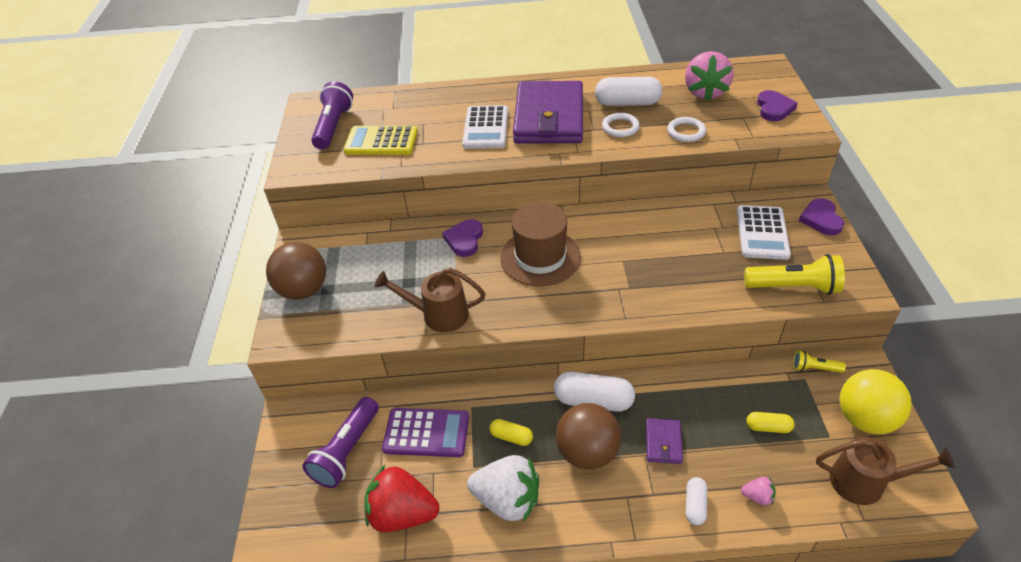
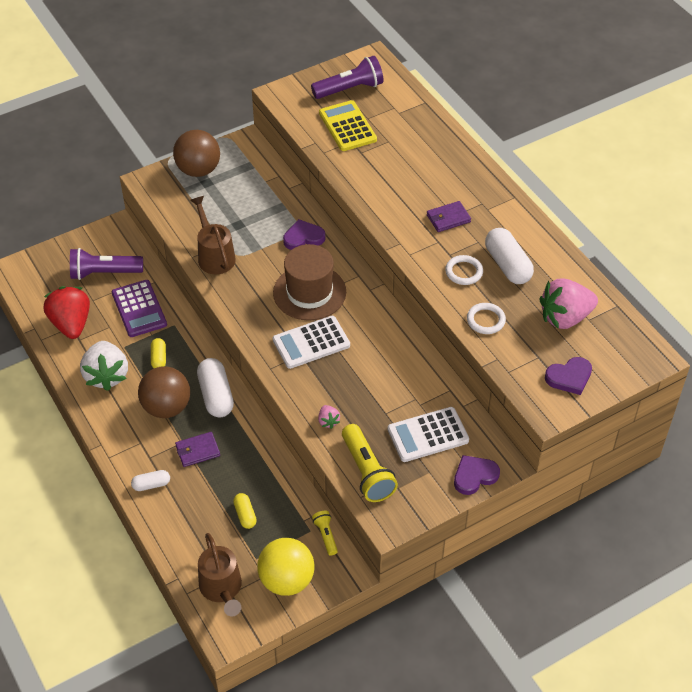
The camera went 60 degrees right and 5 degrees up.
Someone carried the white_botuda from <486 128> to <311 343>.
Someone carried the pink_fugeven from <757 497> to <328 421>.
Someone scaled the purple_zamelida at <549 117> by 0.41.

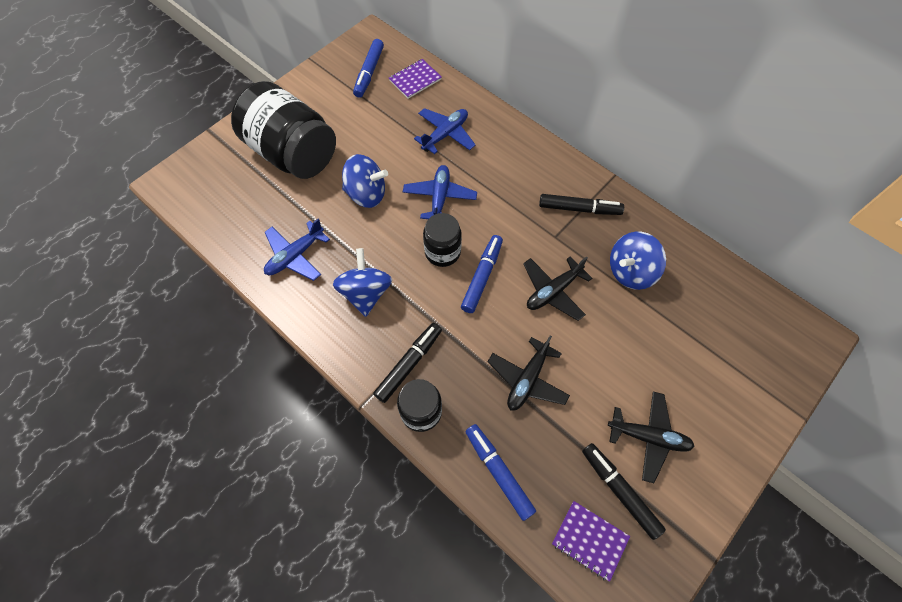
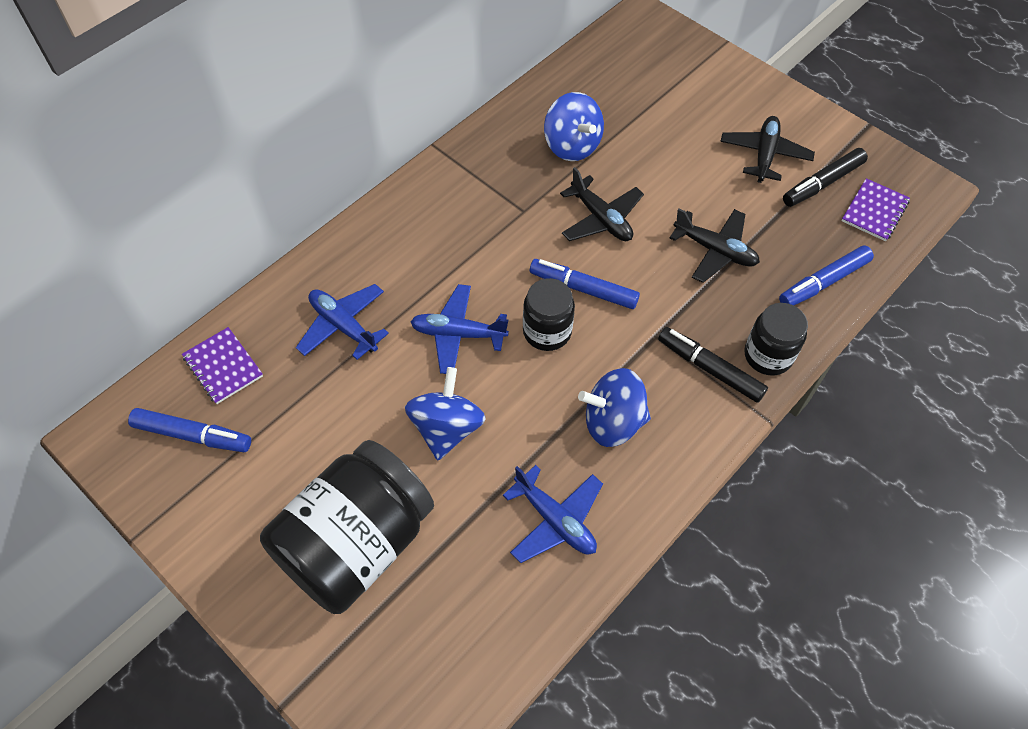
The camera went 90 degrees left and 5 degrees down.
Someone took away the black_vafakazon at <579 209>.

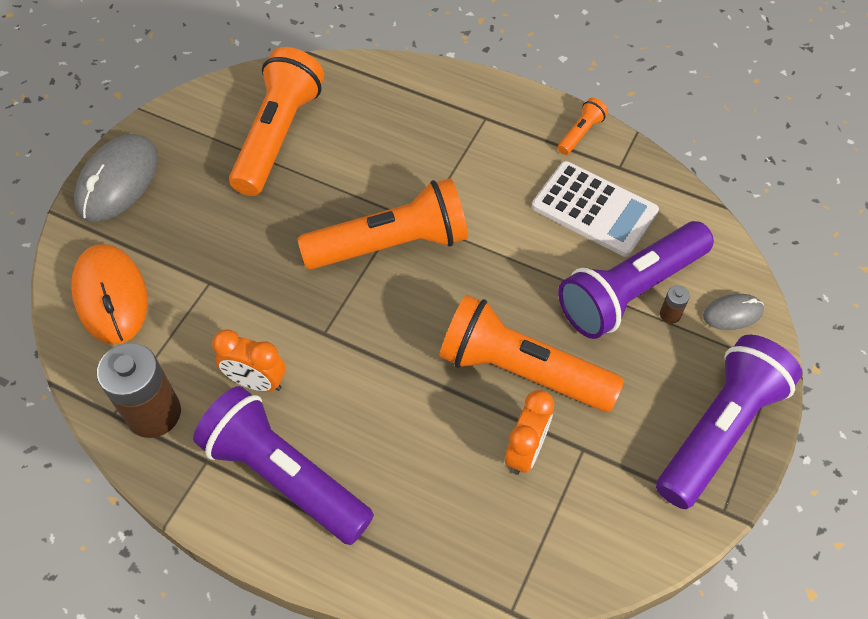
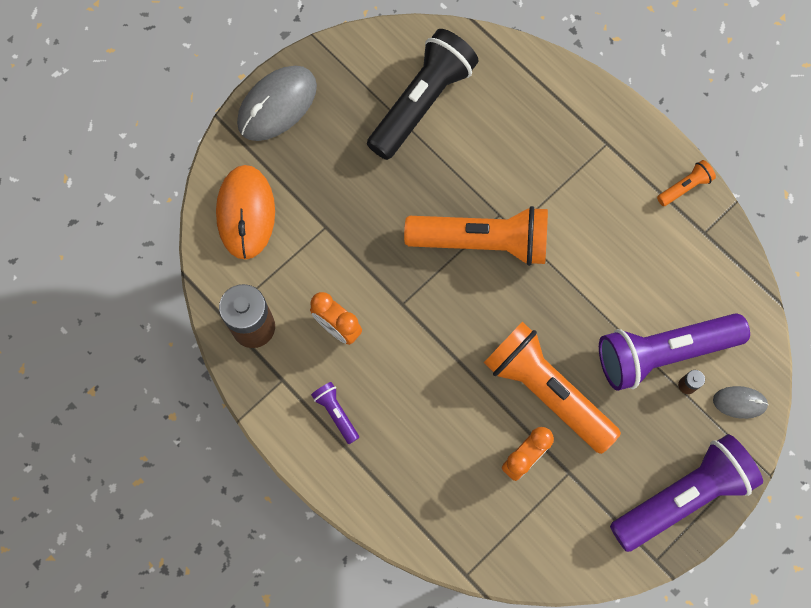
The camera went 20 degrees right and 15 degrees up.
Someone took away the white_botuda at <594 209>.
Someone repainted the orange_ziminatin at <278 136>, which became the black_ziminatin at <422 103>.
Someone scaled the purple_ziminatin at <285 476> by 0.43.

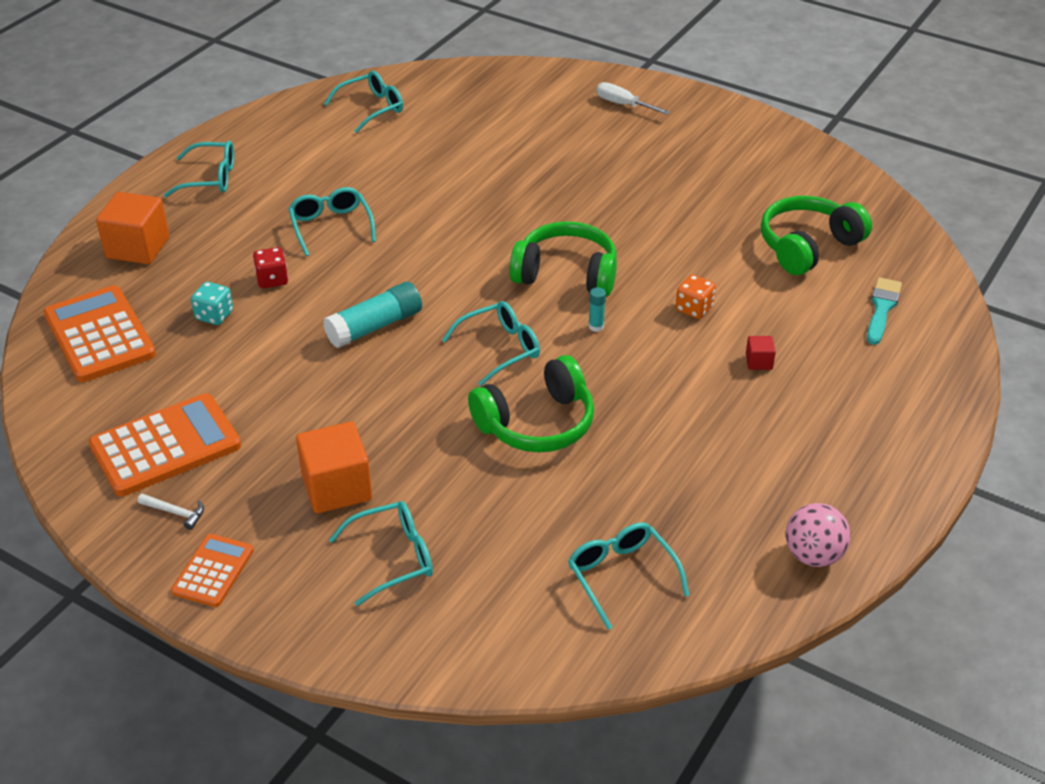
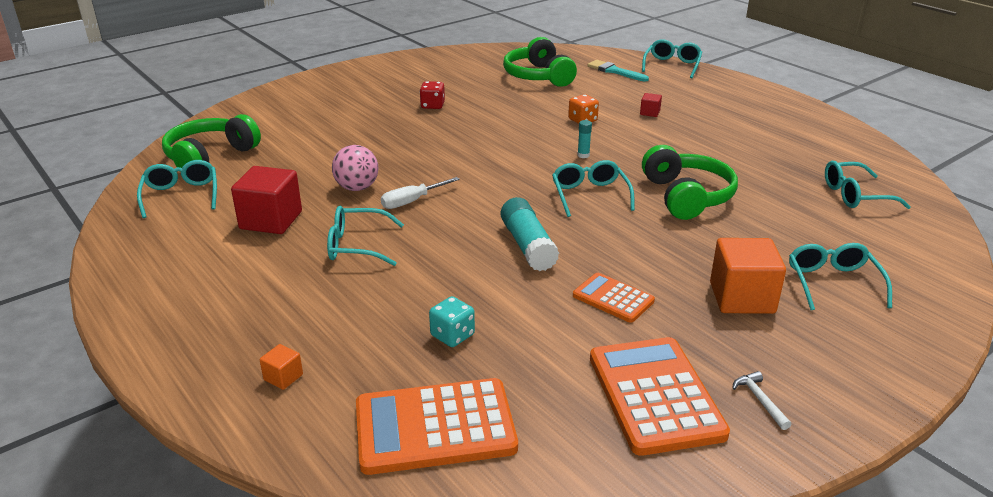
The camera went 70 degrees left and 10 degrees down.
Someone put down the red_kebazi at <271 220>.
Someone carried the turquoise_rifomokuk from <211 178> to <672 65>.
Someone carried the orange_botuda from <213 571> to <613 298>.
Someone carried the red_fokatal from <272 280> to <432 105>.
Someone carried the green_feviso from <566 274> to <210 157>.
Someone carried the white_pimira from <623 104> to <411 201>.
Someone carried the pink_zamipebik from <813 555> to <357 188>.
Someone rotated the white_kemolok at <175 512> by 60 degrees counterclockwise.
Someone scaled the orange_kebazi at <138 248> by 0.46.

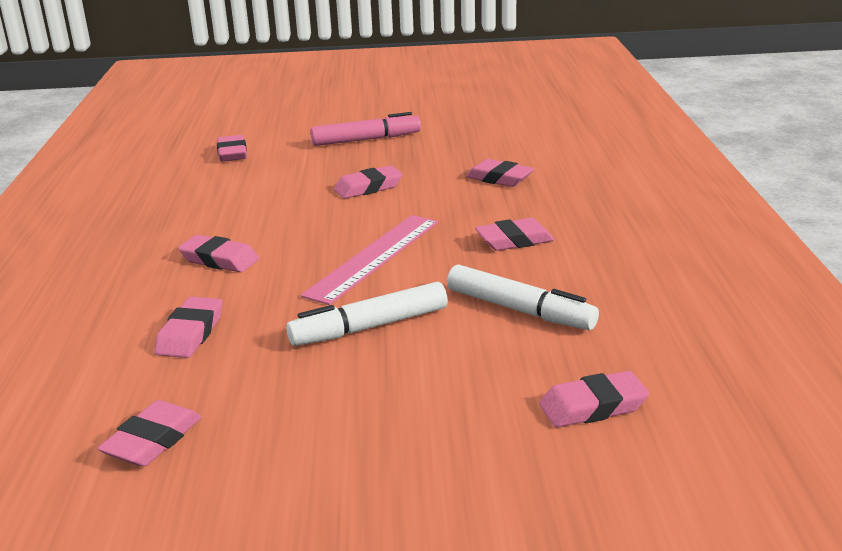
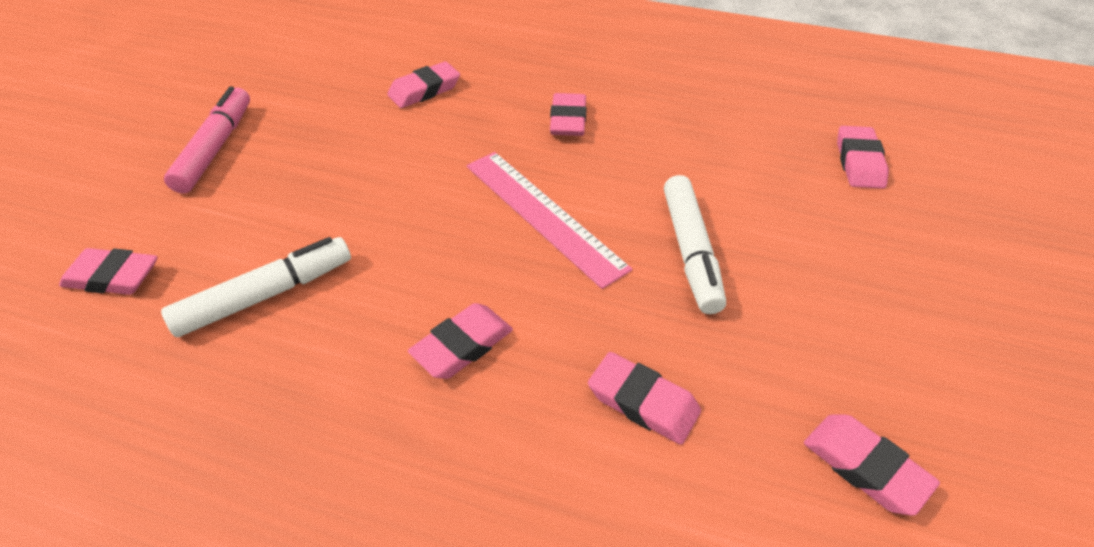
The camera went 70 degrees left and 20 degrees up.
Someone took away the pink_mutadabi at <368 188>.
Someone carried the white_vafakazon from <519 310> to <265 295>.

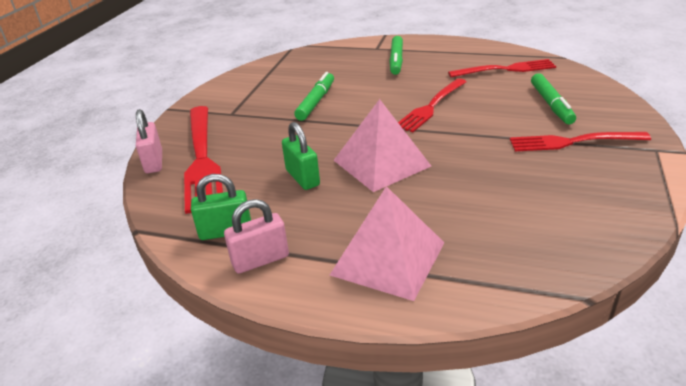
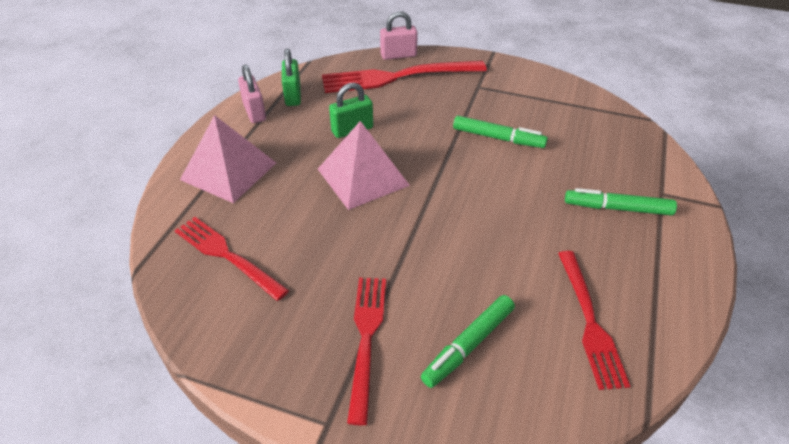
The camera went 90 degrees right and 10 degrees up.
Someone carried the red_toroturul from <431 106> to <227 256>.
Someone rotated the green_vafakazon at <551 104> by 45 degrees counterclockwise.

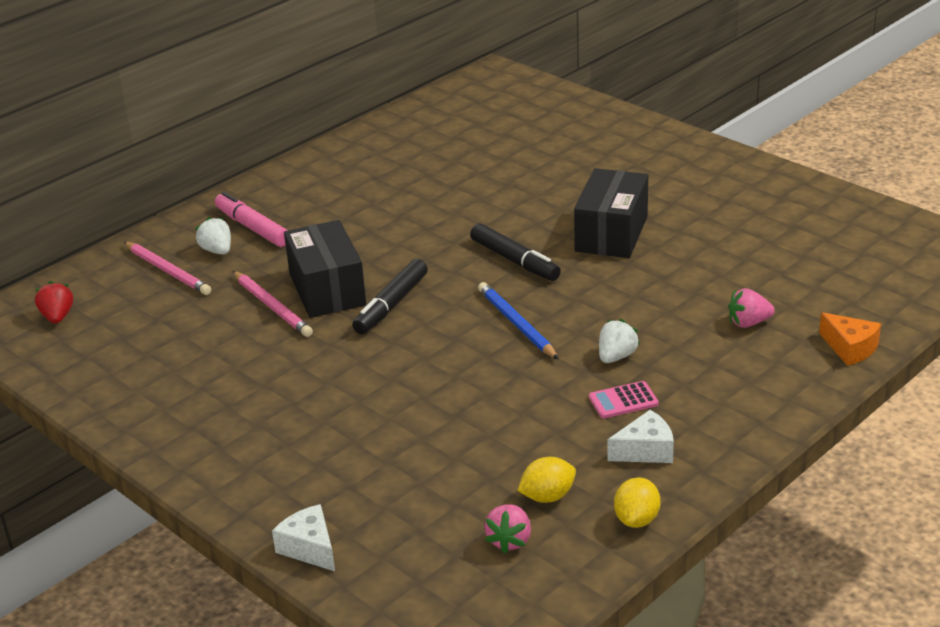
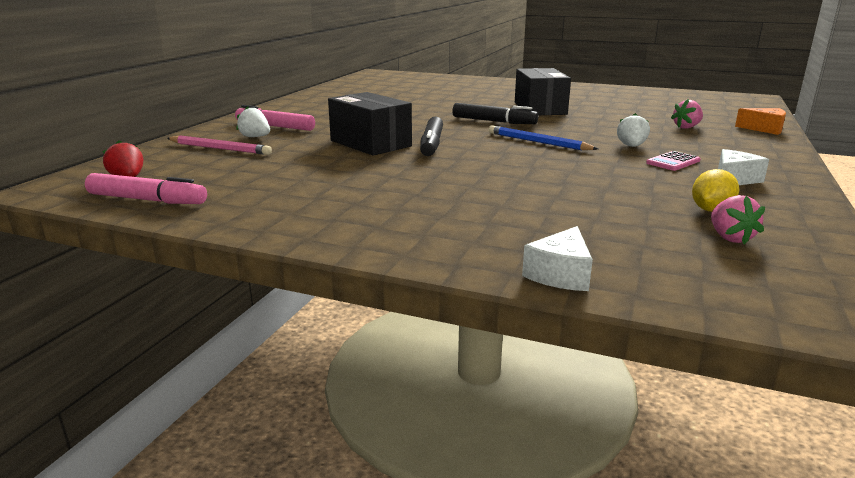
The camera went 25 degrees left and 10 degrees down.
Someone took away the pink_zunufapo at <272 306>.
Someone took away the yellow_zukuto at <637 519>.
Someone put down the pink_vafakazon at <147 200>.
Someone rotated the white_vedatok at <309 548> by 90 degrees counterclockwise.

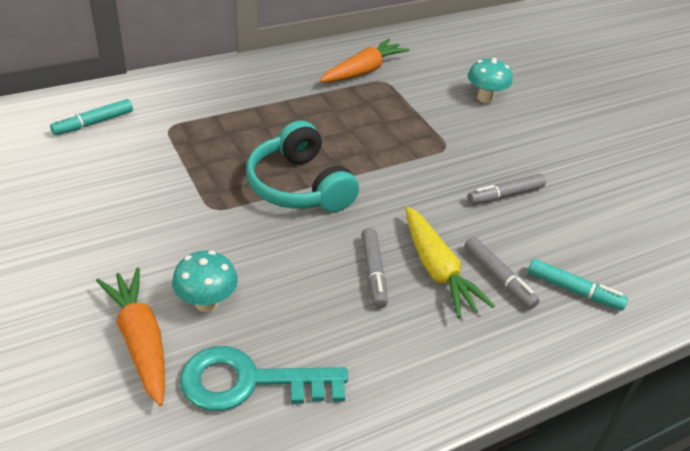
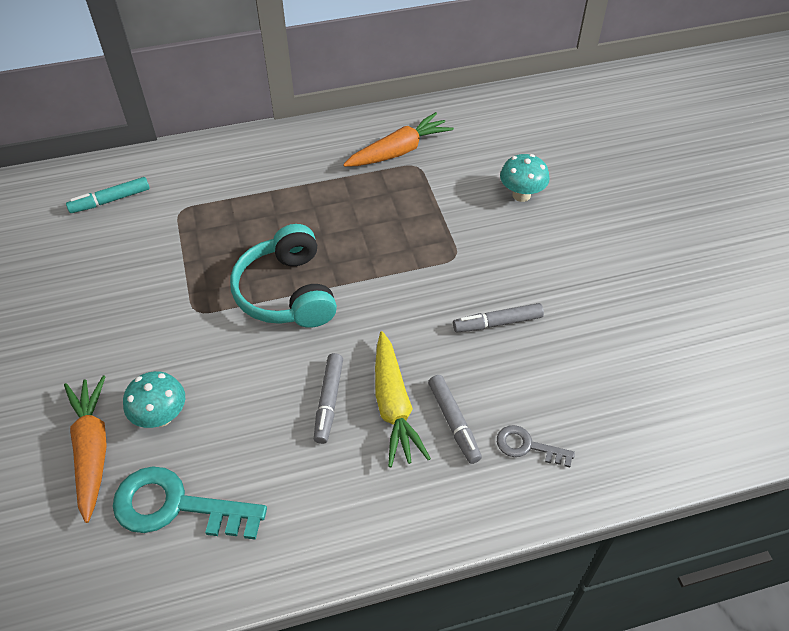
The camera went 15 degrees right and 10 degrees up.
Someone swapped the turquoise_vafakazon at <573 290> for the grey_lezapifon at <527 446>.

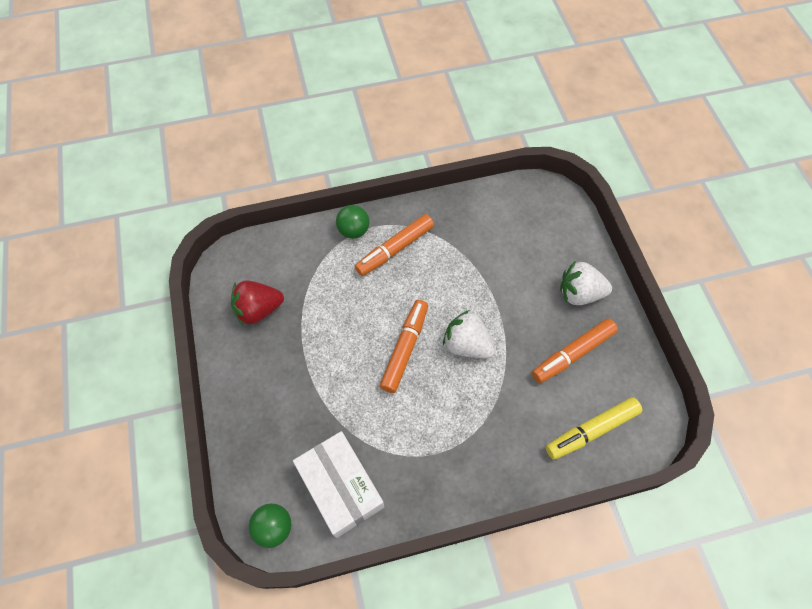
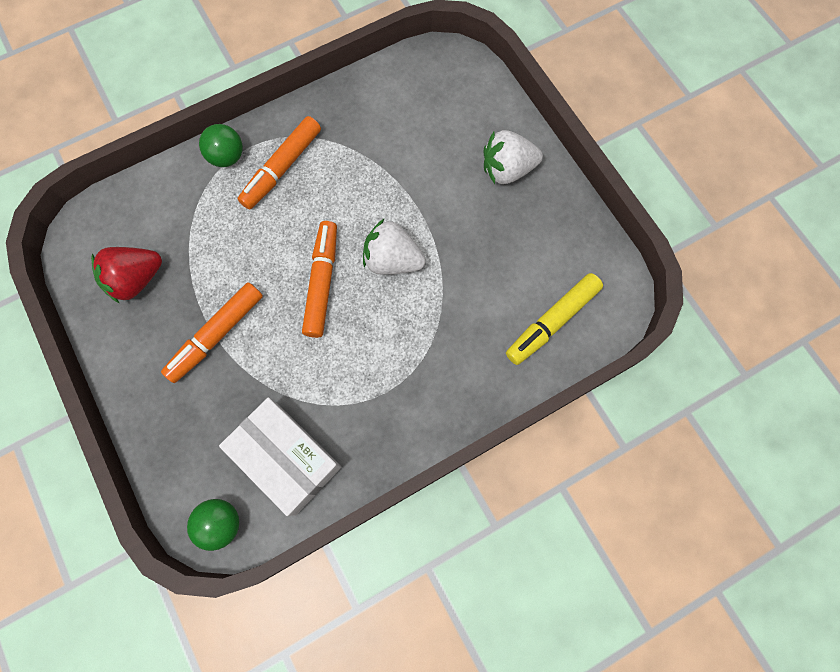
The camera went 15 degrees left and 10 degrees up.
Someone carried the orange_vafakazon from <573 354> to <217 335>.

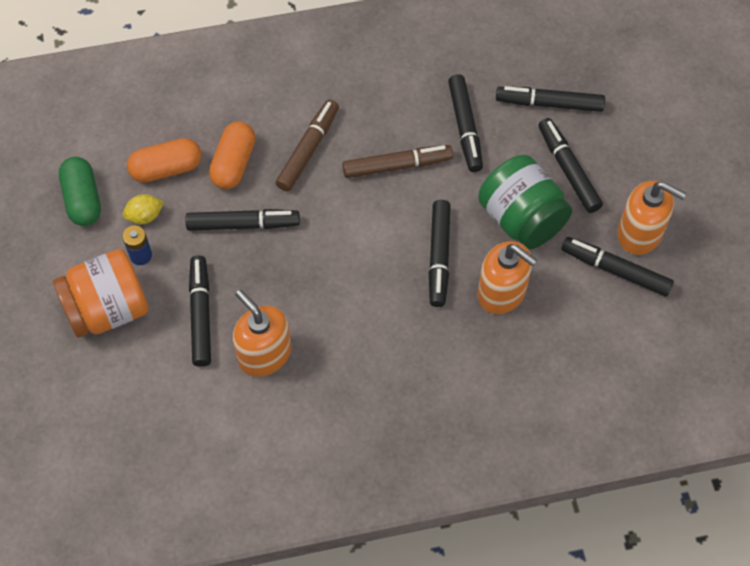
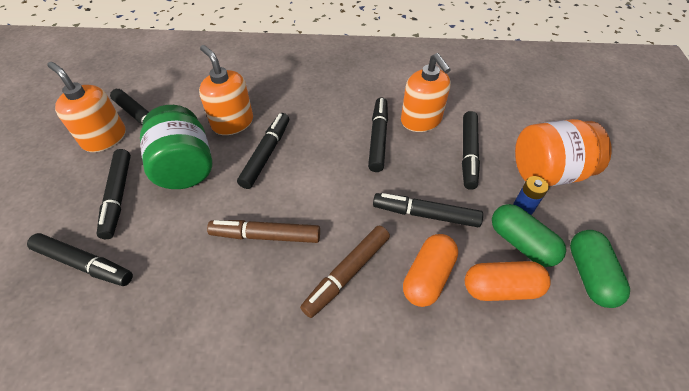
The camera went 165 degrees left and 10 degrees down.
Someone carried the black_vafakazon from <465 127> to <378 138>.
Someone swapped the yellow_zukuto at <145 216> for the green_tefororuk at <521 243>.

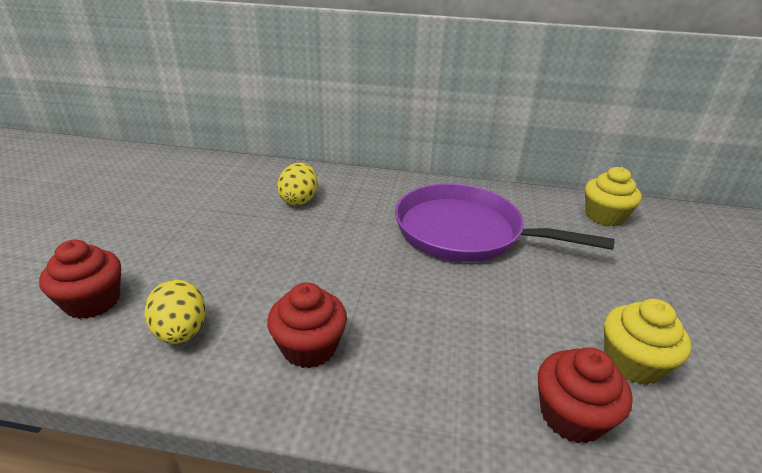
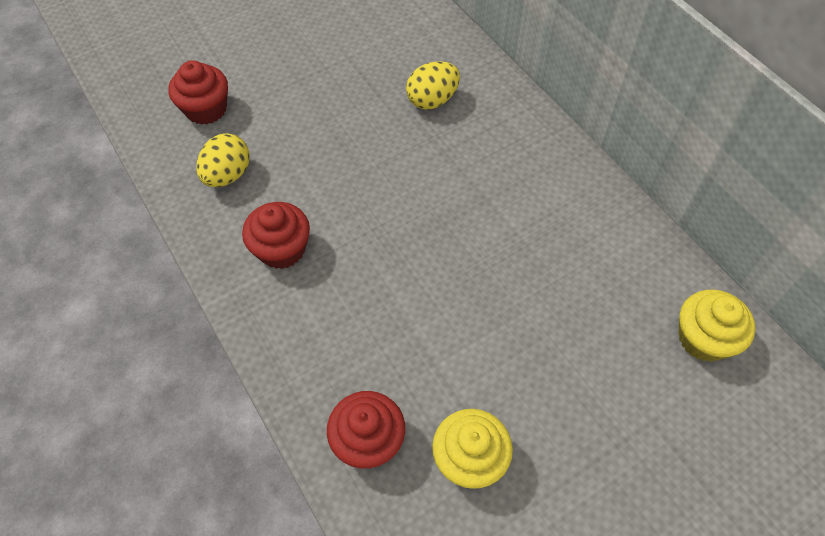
The camera went 50 degrees right and 25 degrees up.
Someone took away the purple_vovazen at <465 232>.

